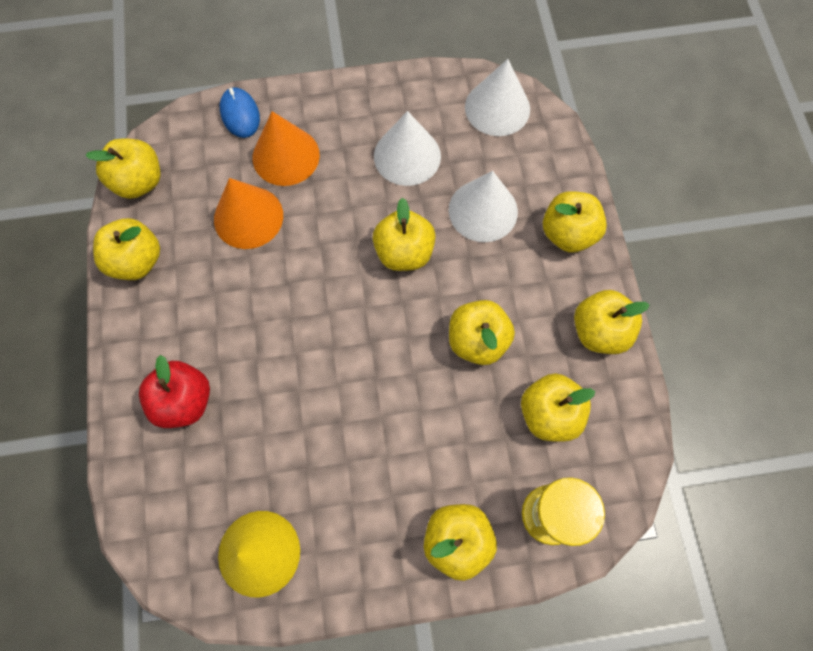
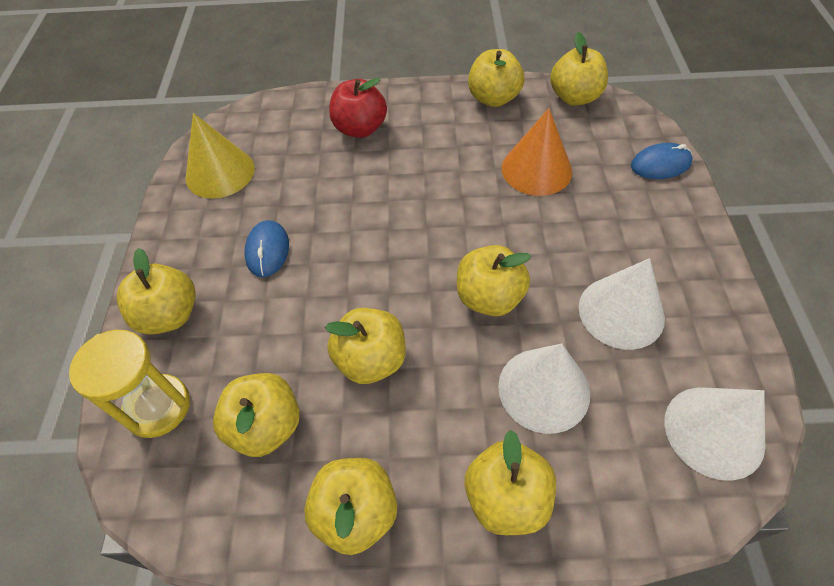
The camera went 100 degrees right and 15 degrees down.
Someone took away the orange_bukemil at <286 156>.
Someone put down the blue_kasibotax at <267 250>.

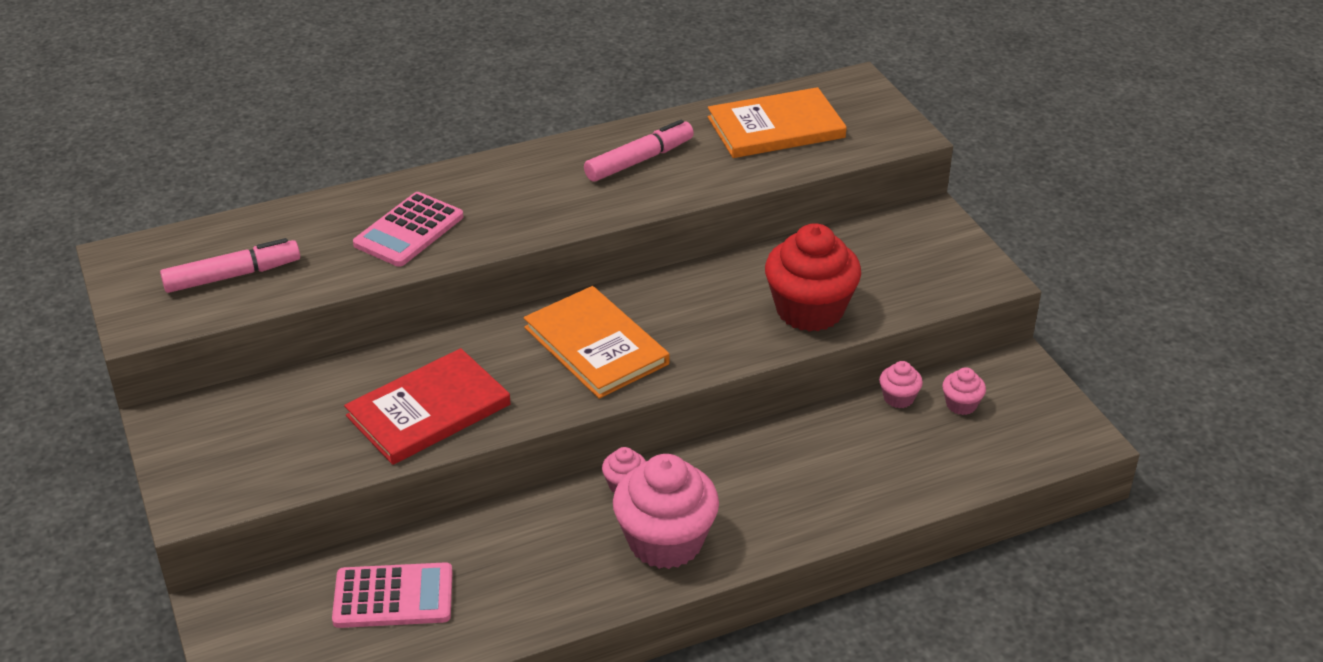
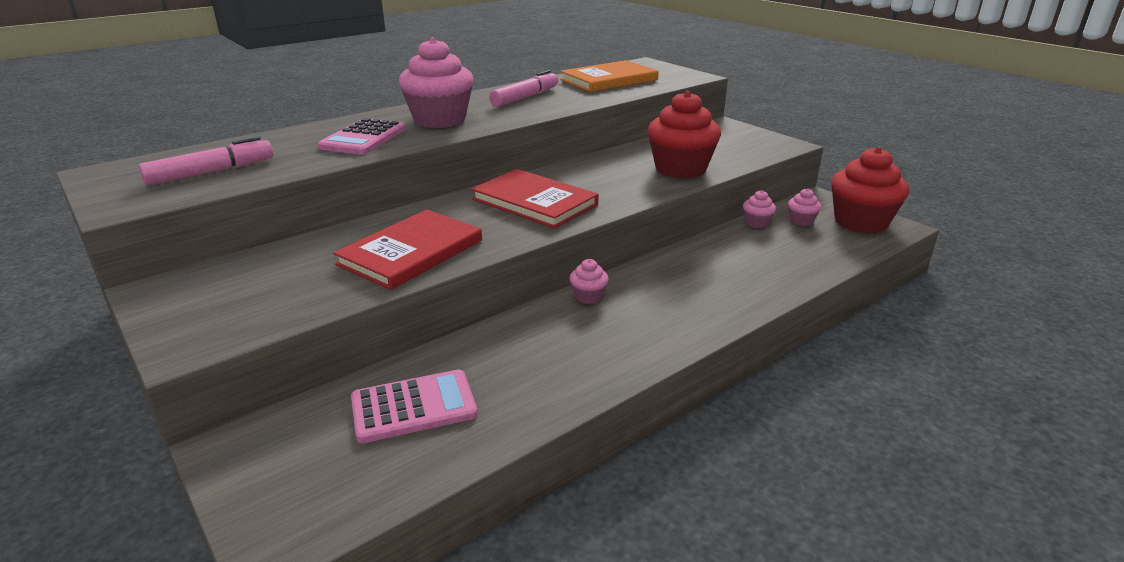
The camera went 15 degrees left and 10 degrees down.
Someone put down the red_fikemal at <861 222>.
Someone carried the pink_fikemal from <665 541> to <440 120>.
Someone repainted the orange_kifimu at <596 346>, which became the red_kifimu at <534 202>.

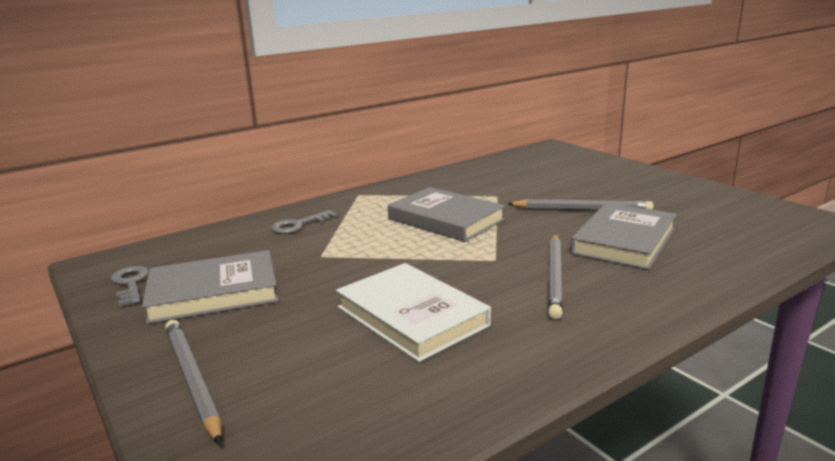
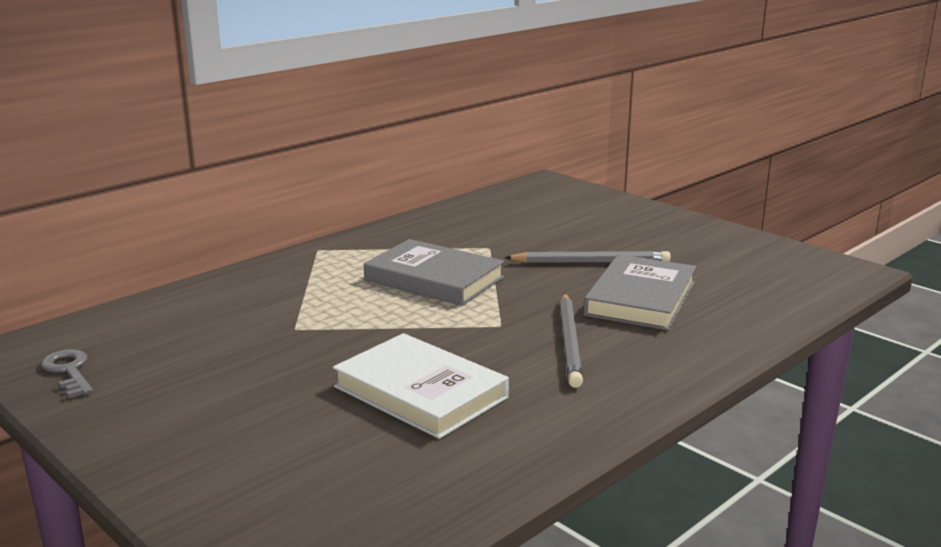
The camera went 10 degrees left and 0 degrees up.
Someone took away the grey_kifimu at <213 292>.
Someone took away the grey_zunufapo at <192 380>.
Someone took away the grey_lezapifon at <298 225>.

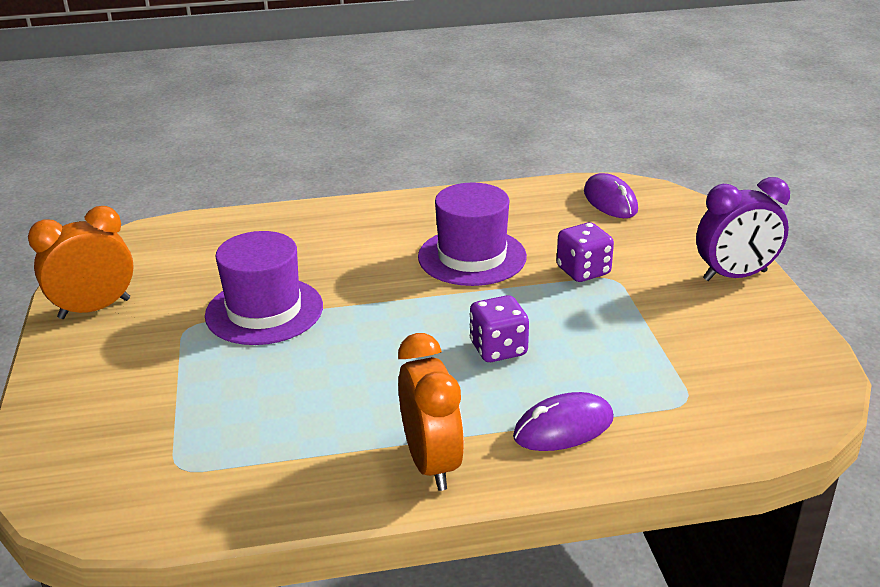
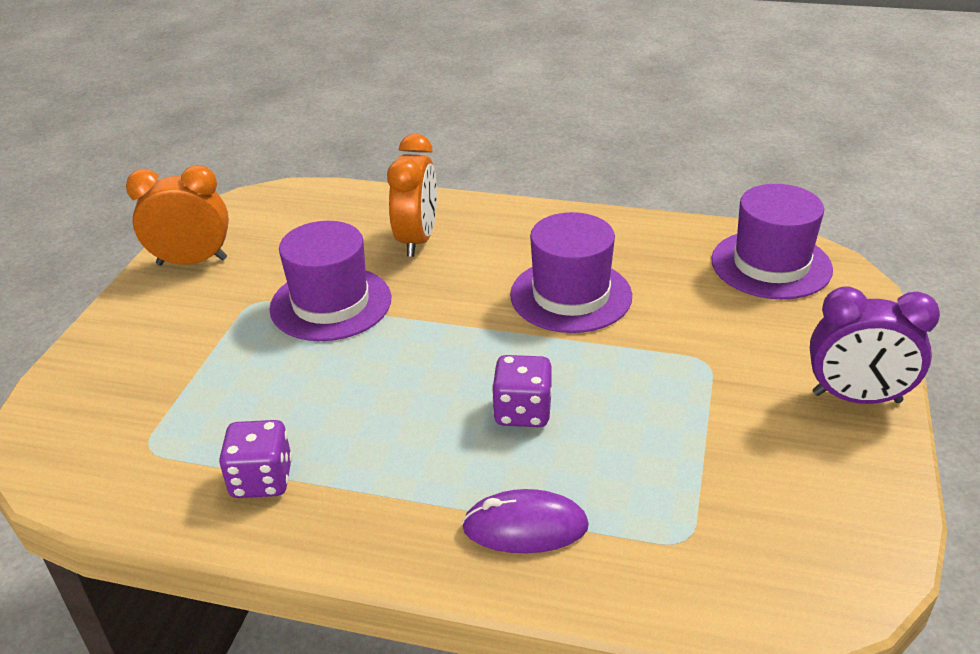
The camera went 25 degrees right and 5 degrees up.
Someone carried the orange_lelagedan from <431 463> to <417 240>.
Someone carried the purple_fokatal from <583 271> to <262 480>.
Someone swapped the purple_kasibotax at <610 201> for the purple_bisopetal at <771 264>.

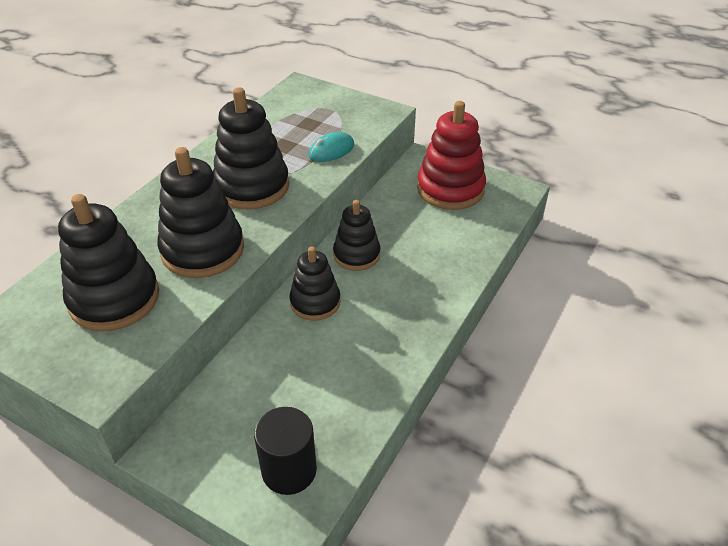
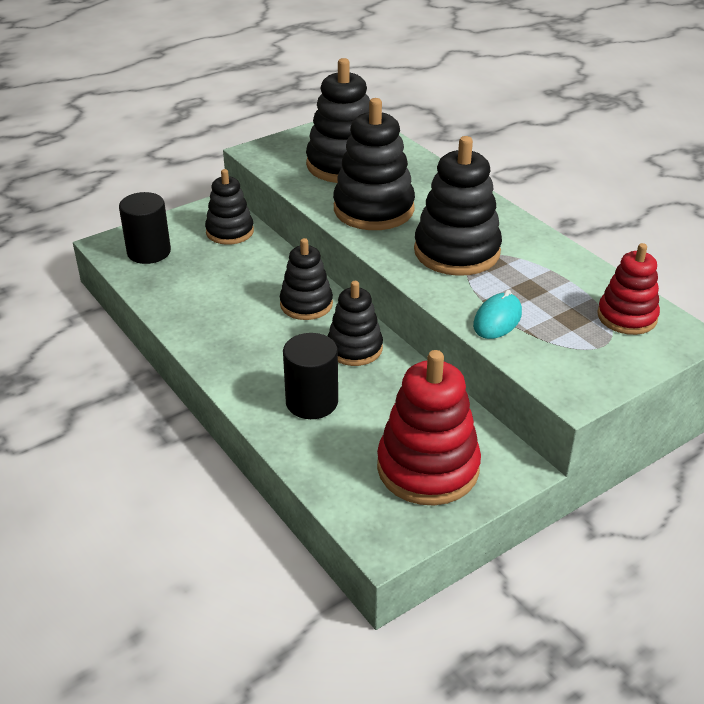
The camera went 115 degrees right and 5 degrees down.
Someone put down the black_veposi at <230 232>.
Someone put down the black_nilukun at <312 402>.
Someone put down the red_veposi at <627 317>.
Someone rotated the turquoise_kasibotax at <331 150> by 45 degrees clockwise.

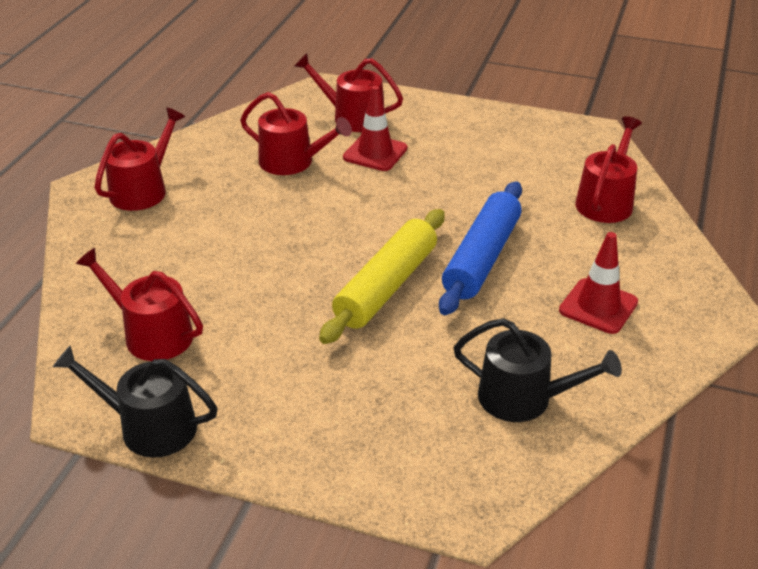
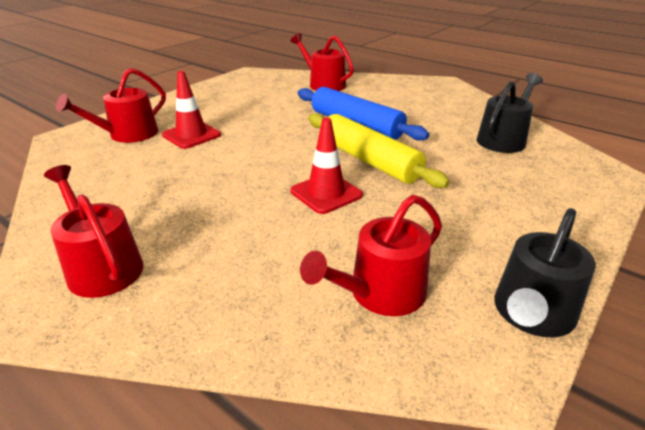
The camera went 70 degrees left and 5 degrees down.
Someone took away the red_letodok at <292 162>.
Someone carried the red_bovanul from <598 306> to <326 193>.

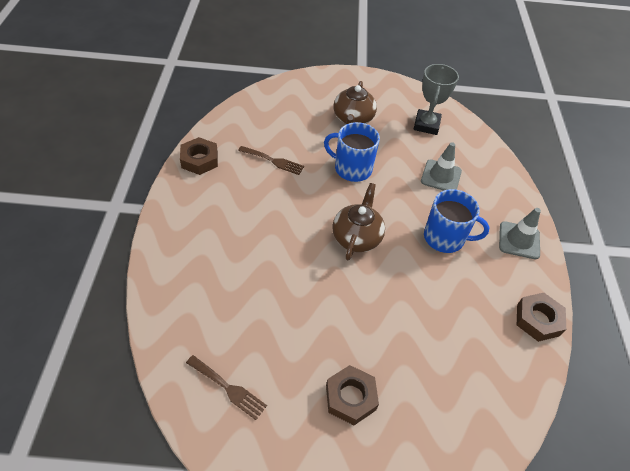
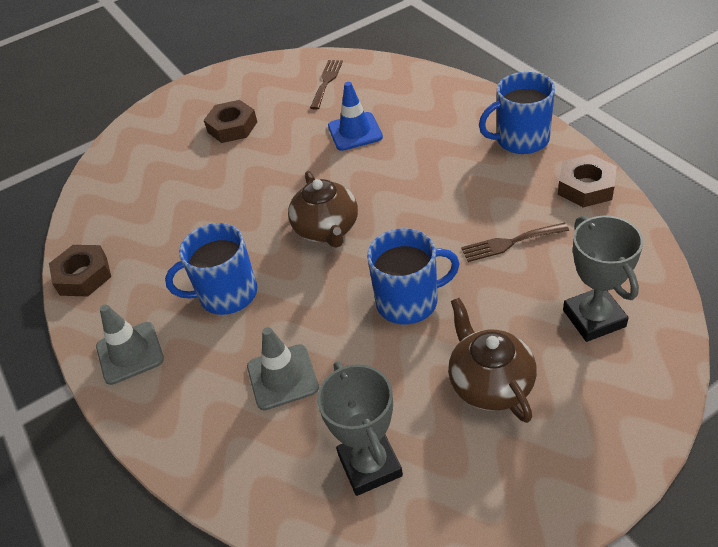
The camera went 155 degrees right and 5 degrees down.
Someone put down the blue_bovanul at <355 132>.
Someone put down the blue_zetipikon at <521 140>.
Someone put down the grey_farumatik at <594 318>.
Someone rotated the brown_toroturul at <228 388> by 105 degrees clockwise.

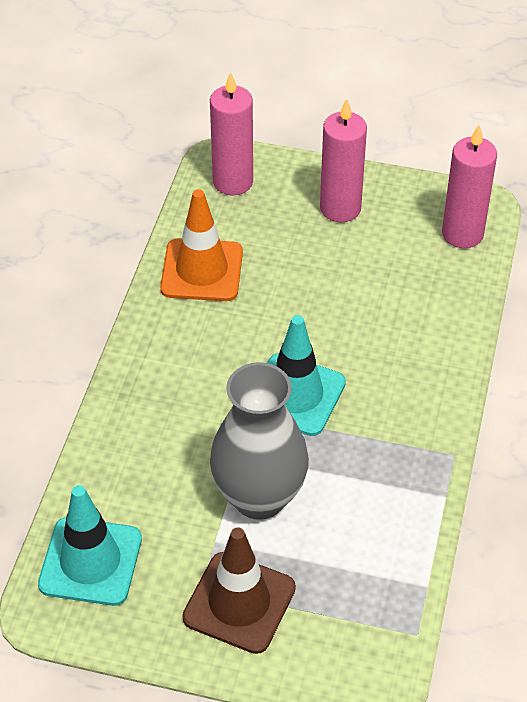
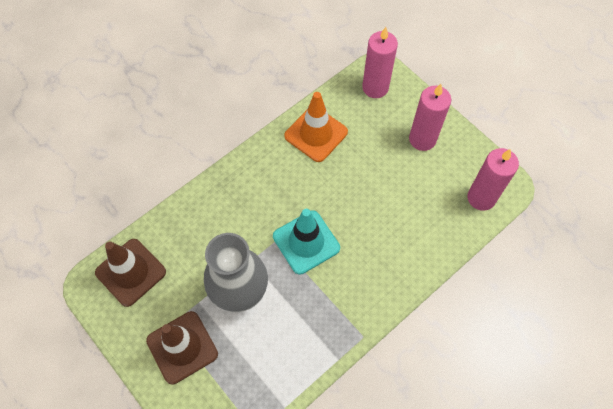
The camera went 35 degrees right and 15 degrees up.
Someone repainted the turquoise_bovanul at <90 561>, which became the brown_bovanul at <130 272>.

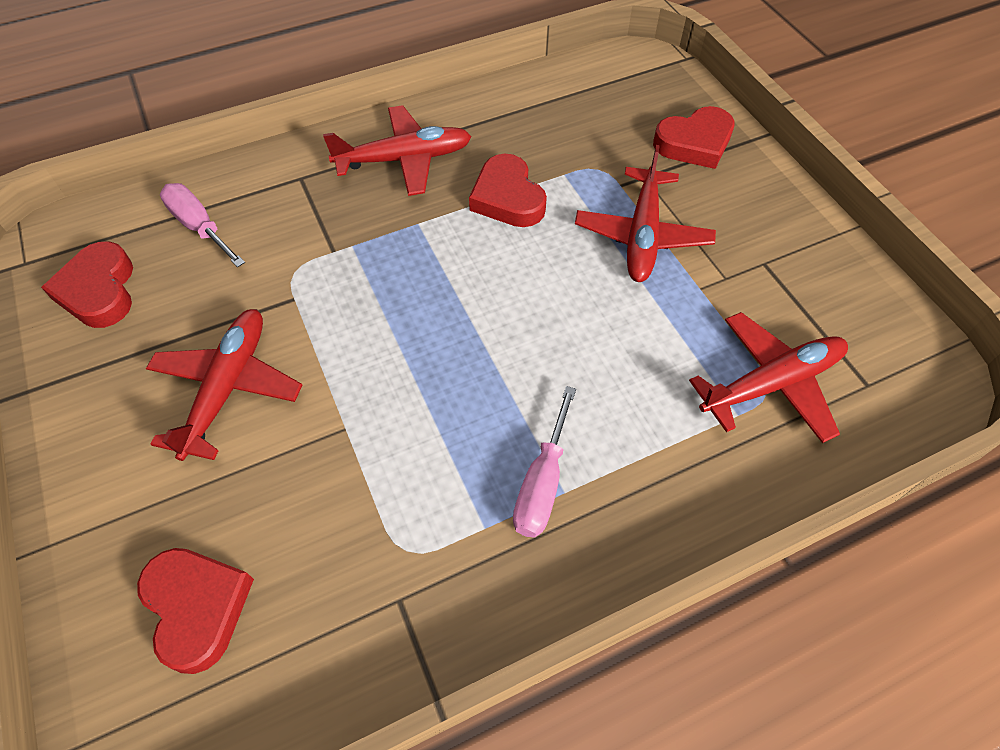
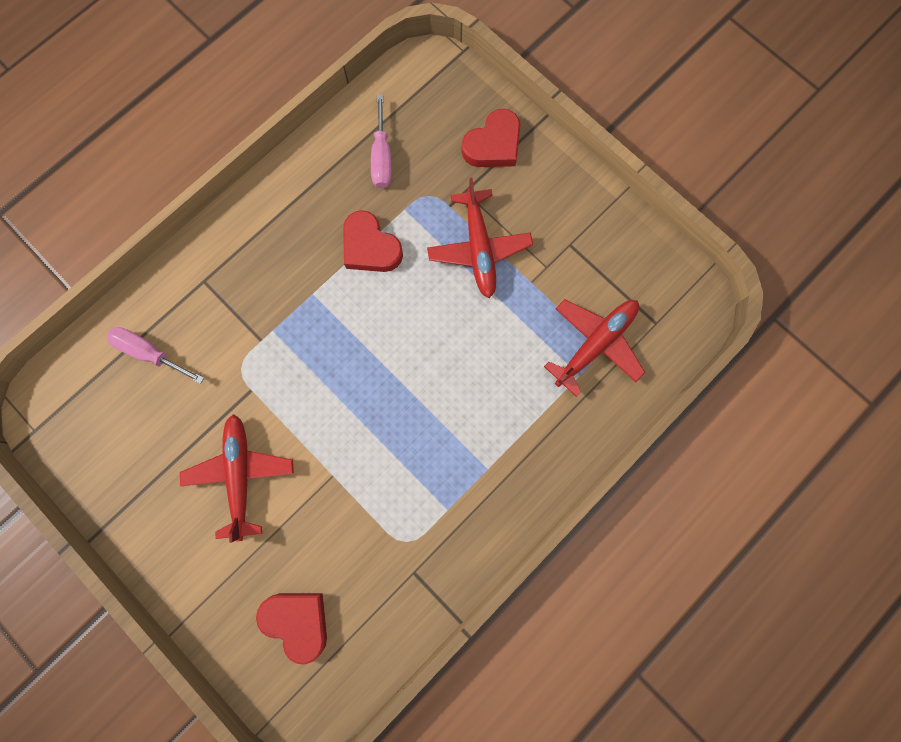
The camera went 20 degrees left and 20 degrees up.
Someone took away the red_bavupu at <99 291>.
Someone took away the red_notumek at <404 159>.
Someone carried the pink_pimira from <542 483> to <382 157>.

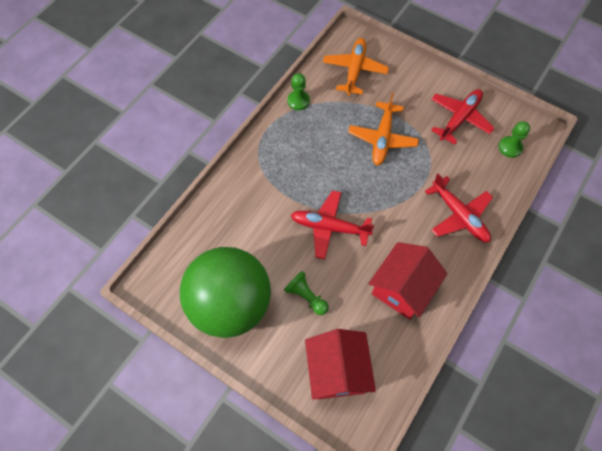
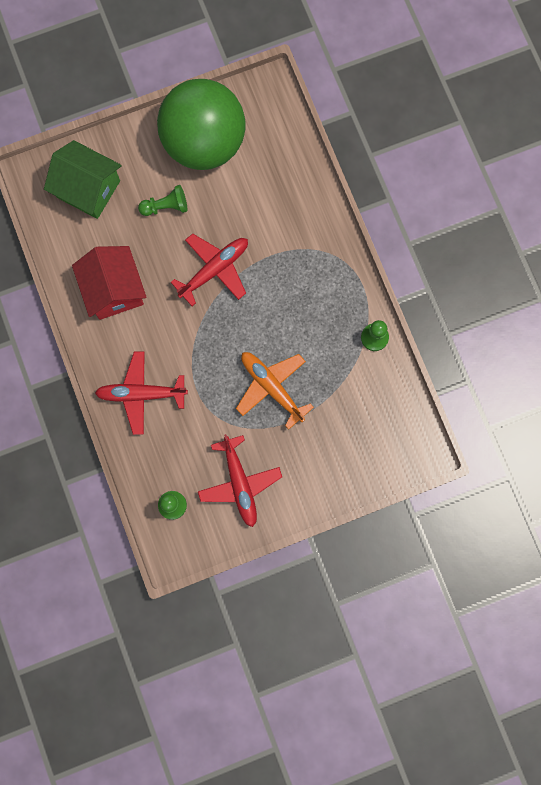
The camera went 125 degrees right and 15 degrees up.
Someone took away the orange_notumek at <354 70>.
Someone repainted the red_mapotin at <337 371>, which became the green_mapotin at <88 189>.

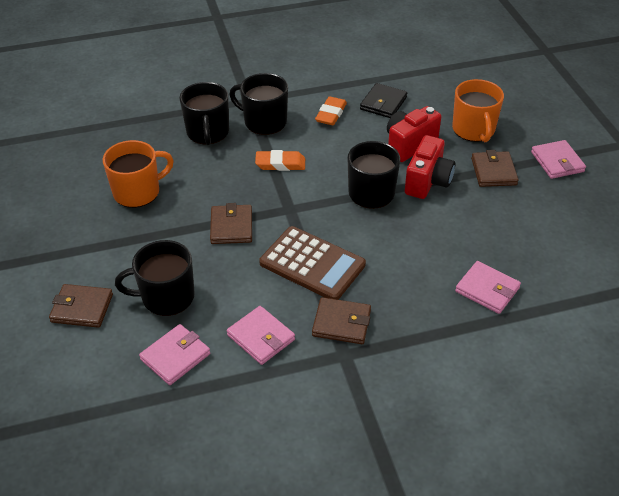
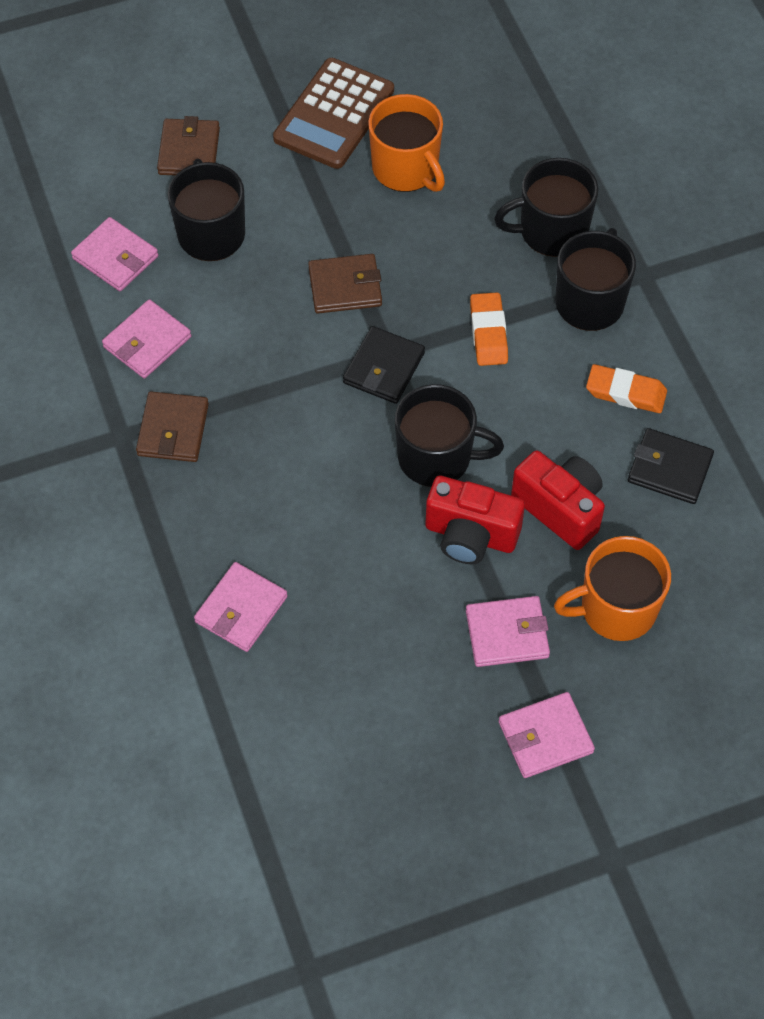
The camera went 85 degrees right and 15 degrees up.
Someone put down the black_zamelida at <384 368>.
Someone carried the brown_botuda from <312 264> to <334 114>.
Someone repainted the brown_zamelida at <493 171>, which became the pink_zamelida at <507 634>.

